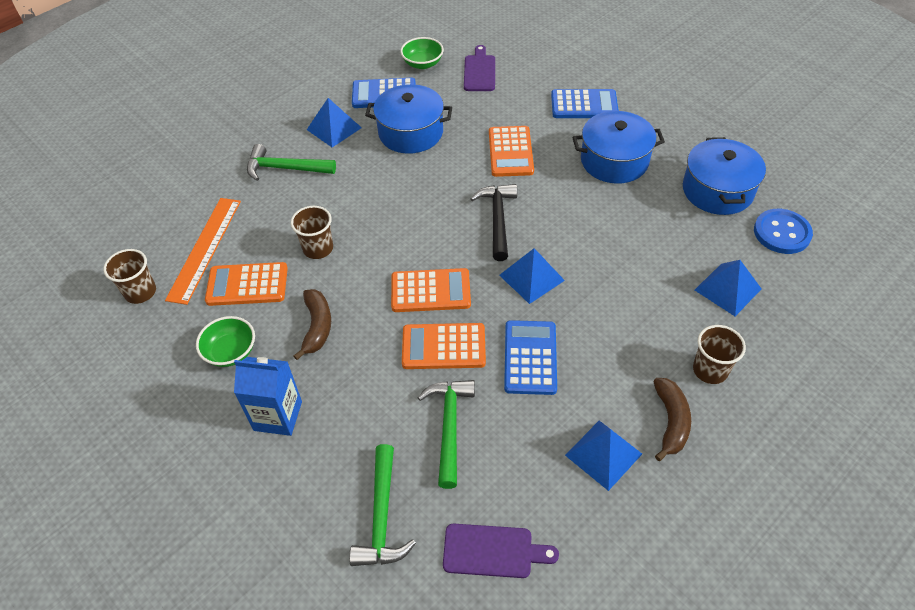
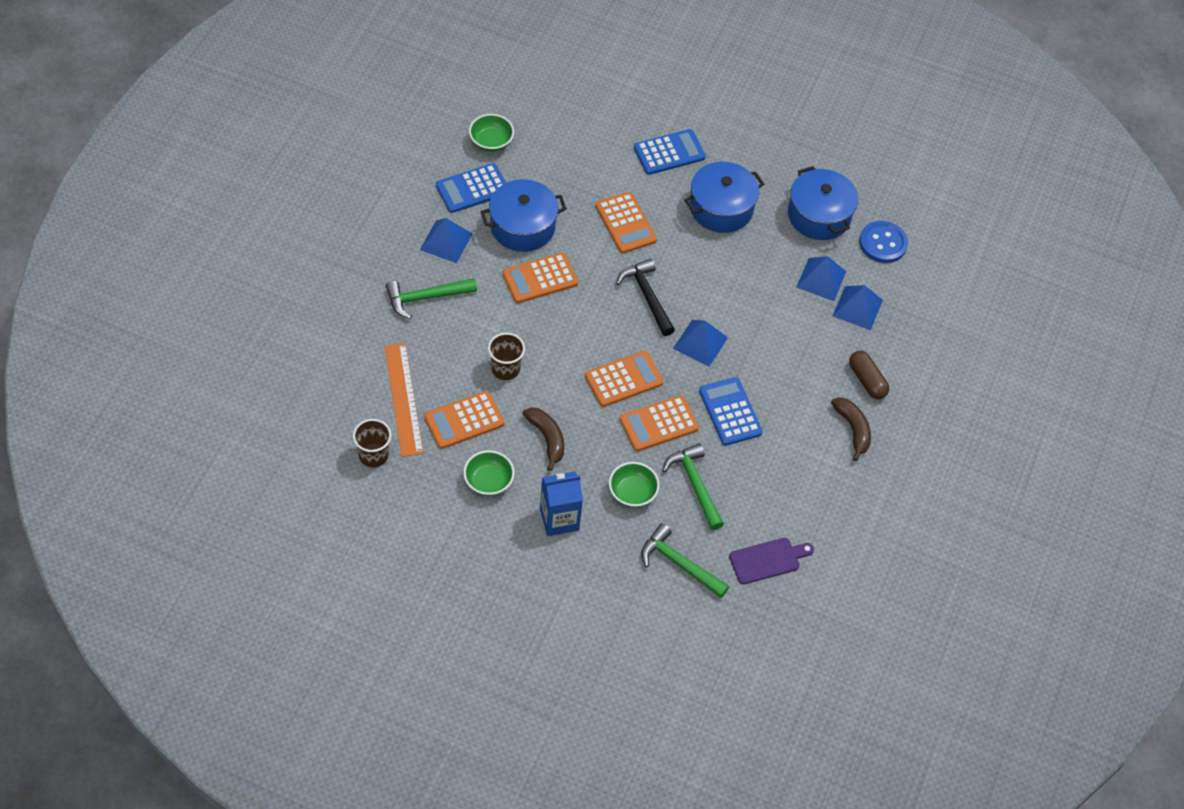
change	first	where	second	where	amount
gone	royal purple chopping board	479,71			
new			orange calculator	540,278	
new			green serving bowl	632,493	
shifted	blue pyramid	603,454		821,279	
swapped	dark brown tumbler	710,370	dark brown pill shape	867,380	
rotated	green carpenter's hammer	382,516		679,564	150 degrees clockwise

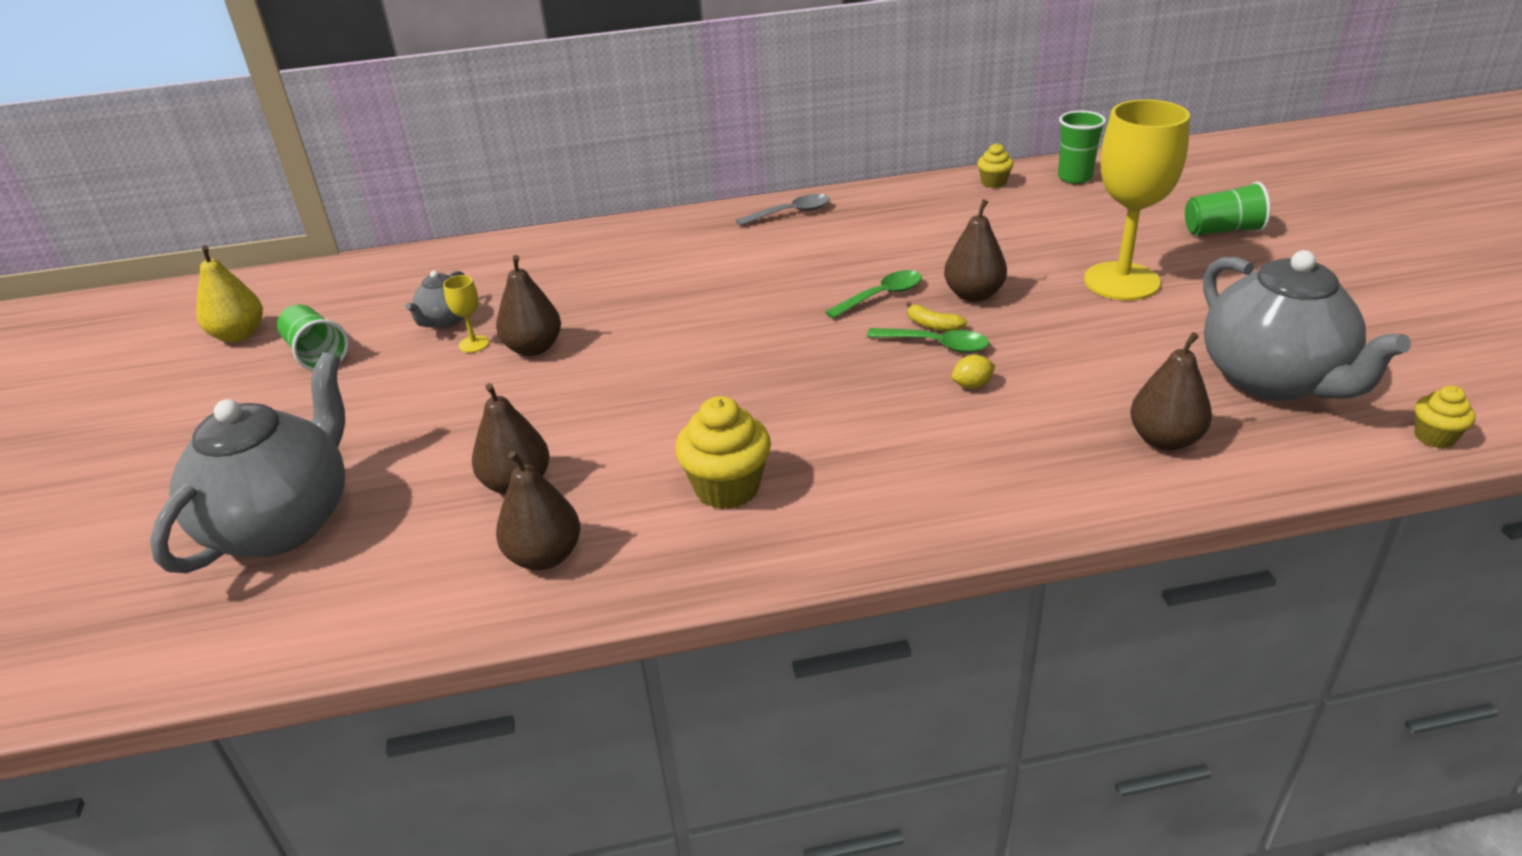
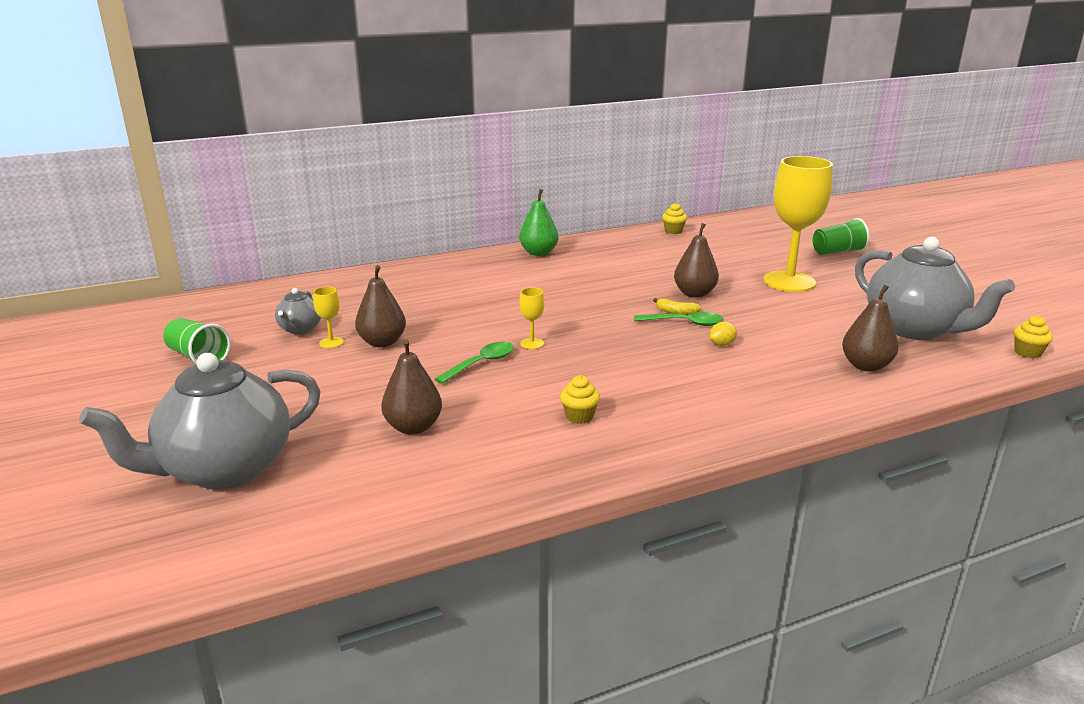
change	first	where	second	where	amount
gone	bright yellow pear	239,335			
gone	dark brown pear	544,556			
gone	green tumbler	1074,177			
new			bright yellow chalice	532,343	
shifted	green teaspoon	881,296		481,363	
swapped	ash-grey teaspoon	791,213	green pear	538,253	
rotated	ash-grey tea pot	283,523		224,469	135 degrees counterclockwise
scaled	bright yellow muffin	727,488		579,416	x0.56

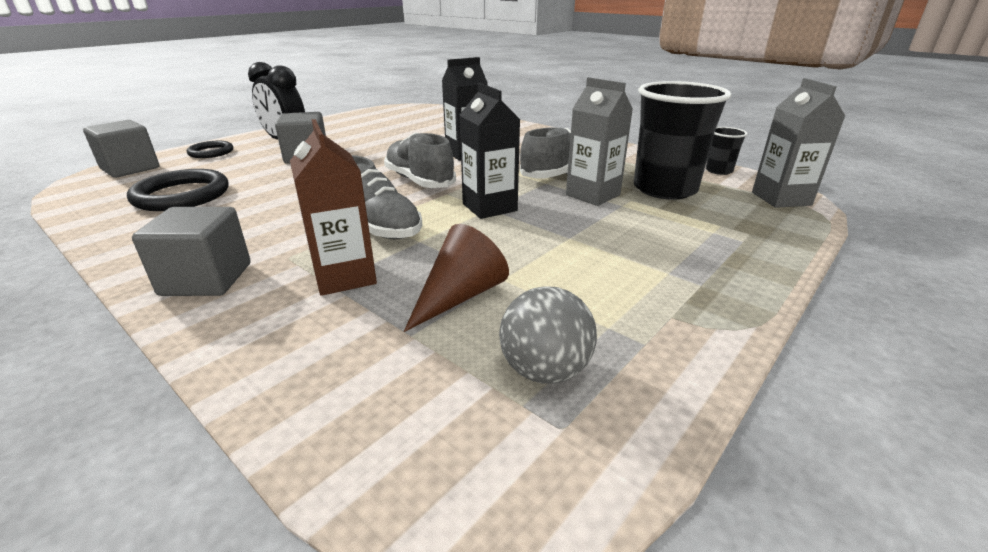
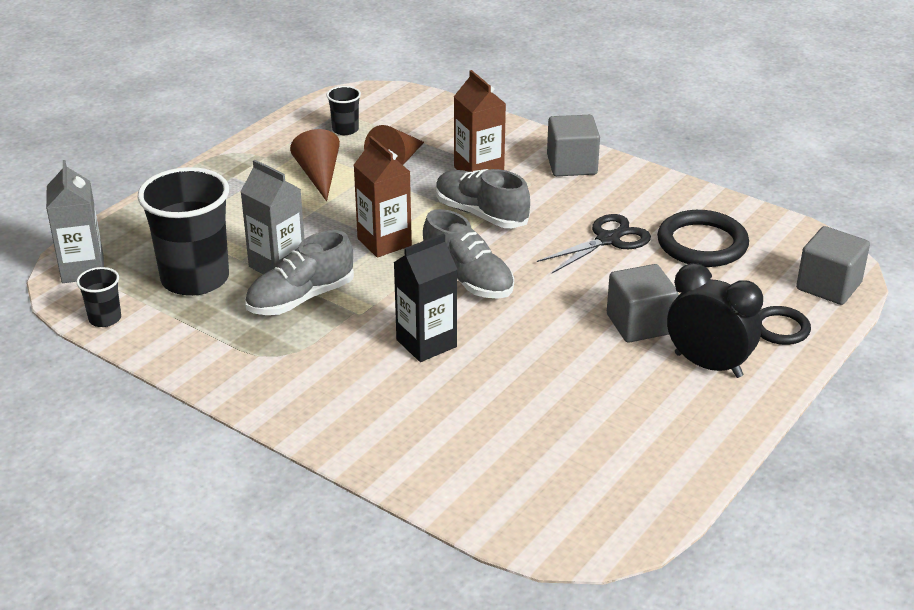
change	first	where	second	where	amount
new			dark brown cone shape	319,175	
new			ebony shears	608,240	
swapped	ash-grey play ball	545,370	ebony tumbler	345,129	
repainted	ebony juice carton	489,207	dark brown juice carton	384,242	

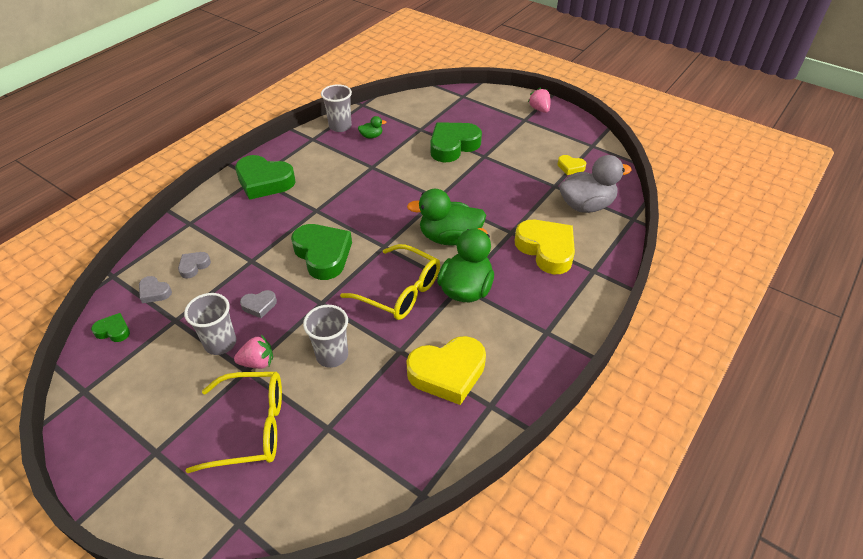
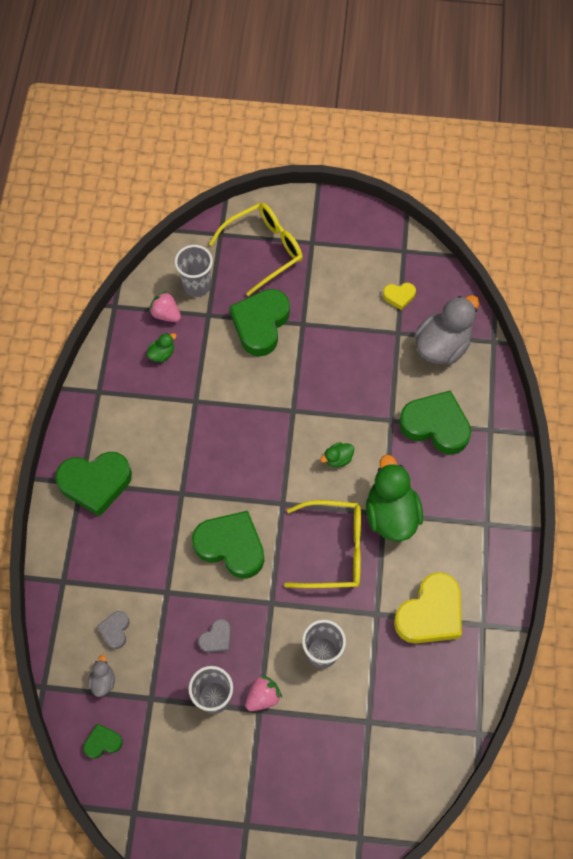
change	first	where	second	where	amount
shifted	bright yellow glasses	251,427		264,249	
shifted	ash-grey tumbler	340,126		197,285	
shifted	rose-pink berry	539,109		166,314	
swapped	ash-grey love heart	154,292	ash-grey duck	103,680	
repainted	bright yellow love heart	546,249	green love heart	435,425	
scaled	green duck	449,238		337,459	x0.44

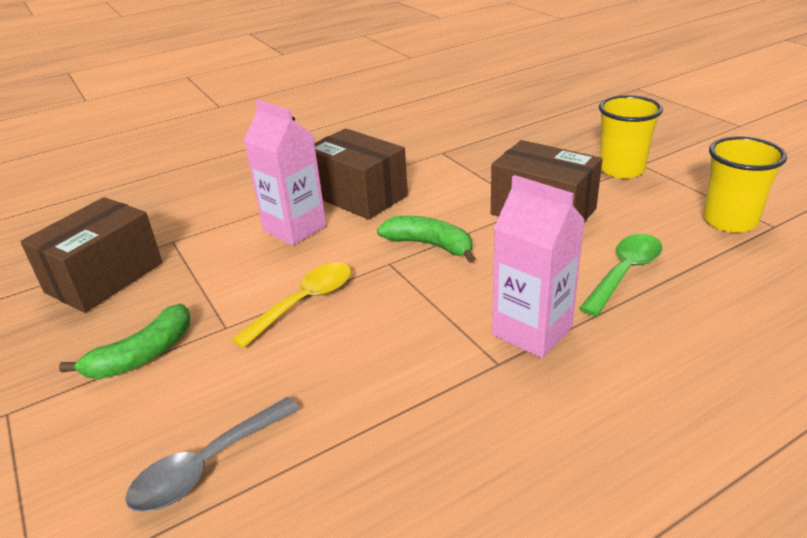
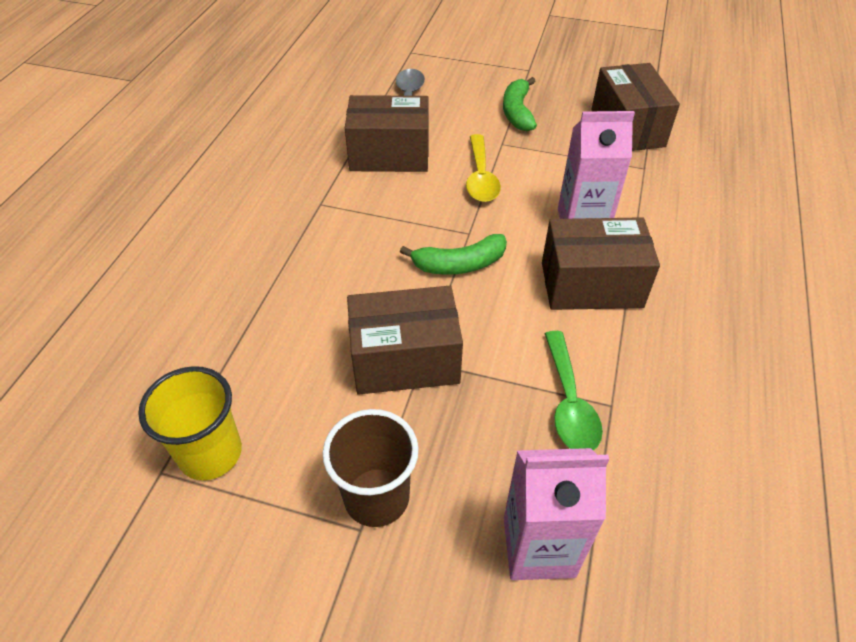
change	first	where	second	where	amount
new			dark brown parcel	389,155	
shifted	rose-pink juice carton	532,331		538,547	
shifted	green teaspoon	624,272		569,402	
repainted	bright yellow tumbler	621,169	dark brown tumbler	376,497	

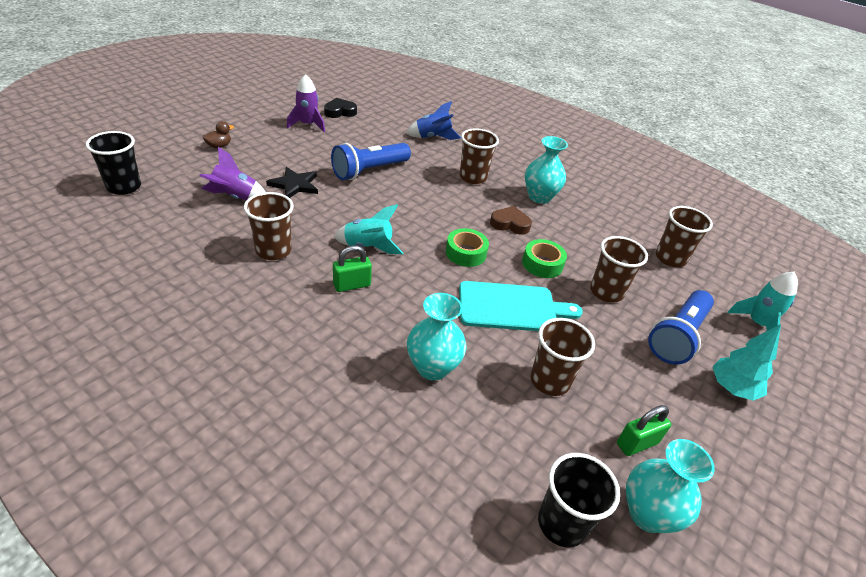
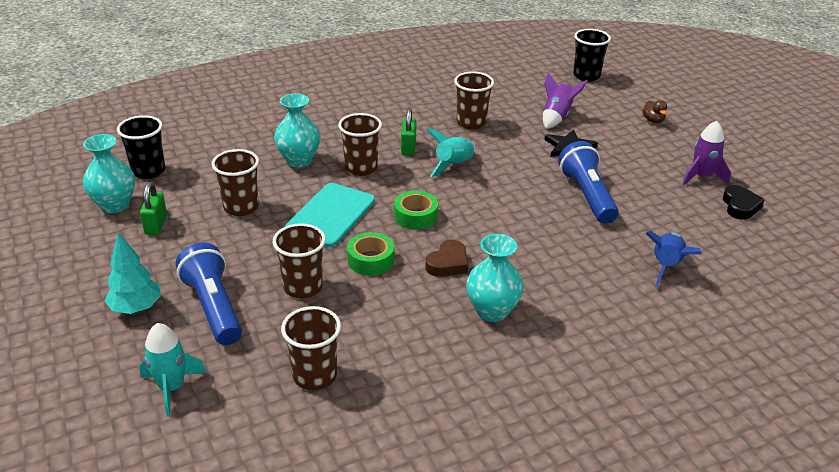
change	first	where	second	where	amount
shifted	dark brown tumbler	473,177		361,168	

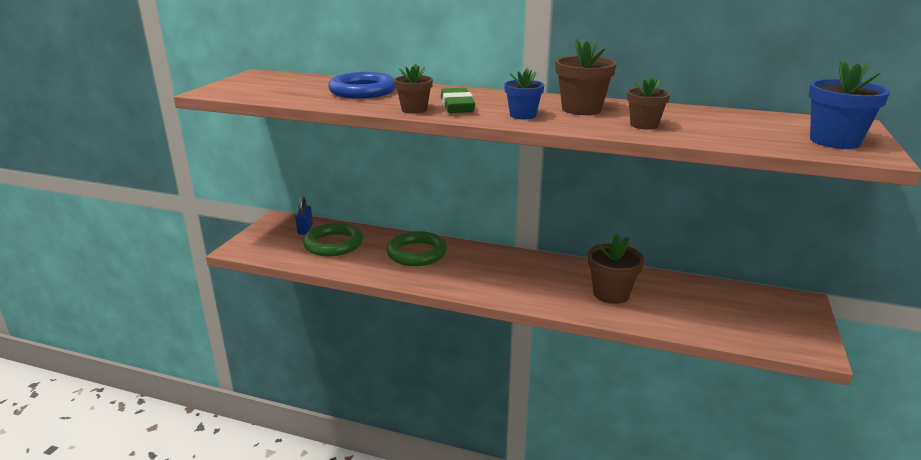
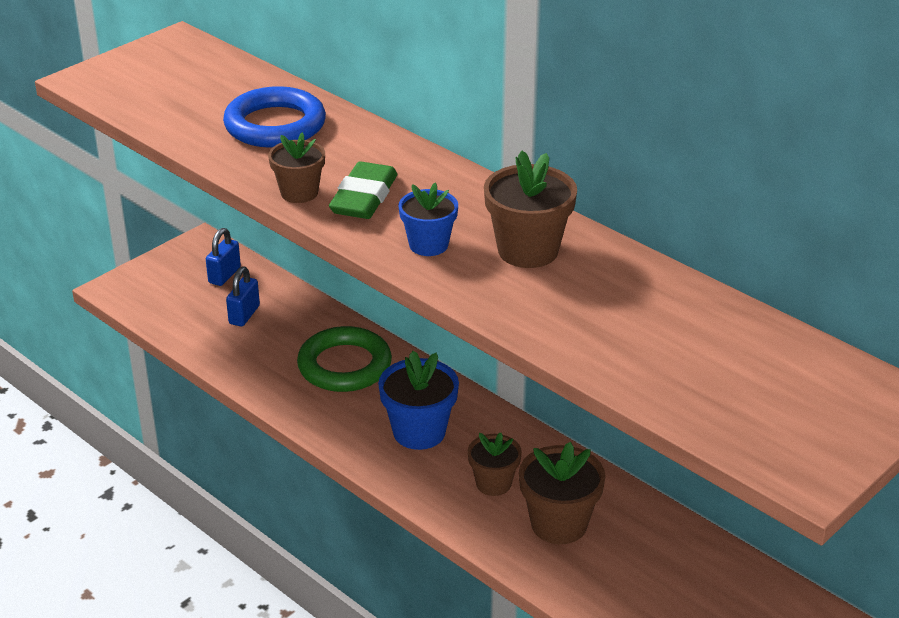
change	first	where	second	where	amount
shifted	dark brown plant pot	644,125		493,483	
shifted	blue plant pot	834,141		419,432	
swapped	green hoop	333,244	blue padlock	244,315	

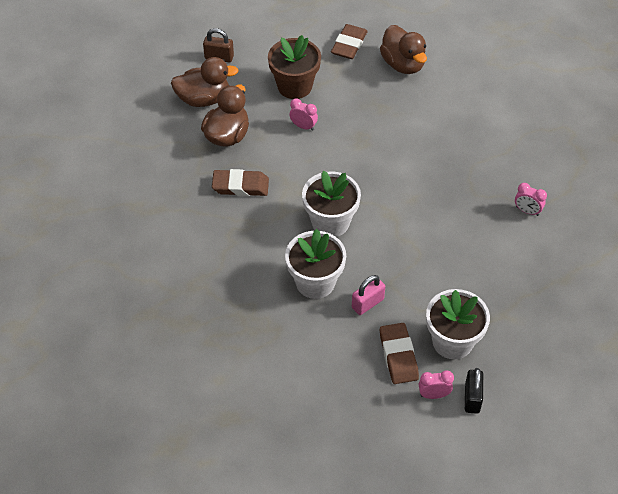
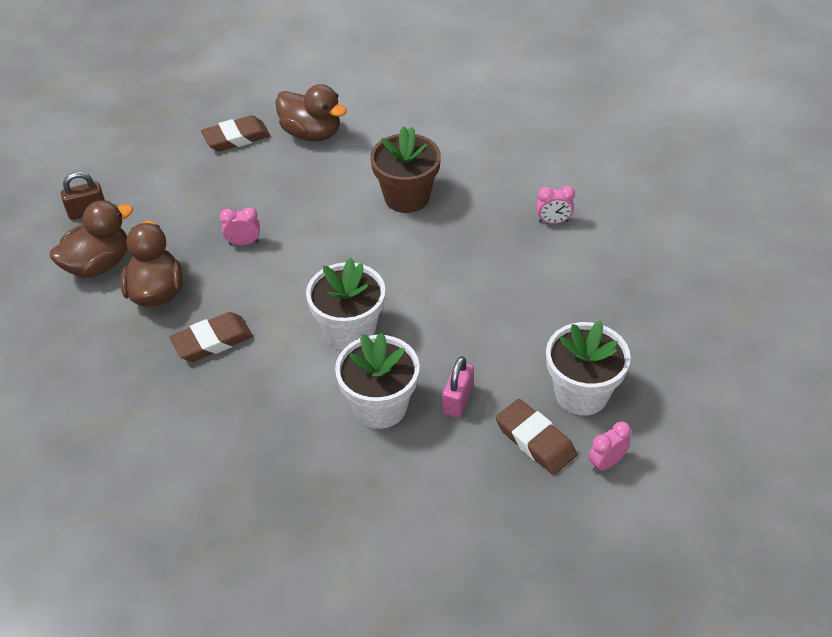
change	first	where	second	where	amount
gone	ebony padlock	472,398			
shifted	dark brown plant pot	294,86		406,197	
rotated	dark brown gum eraser	349,45		236,138	75 degrees clockwise

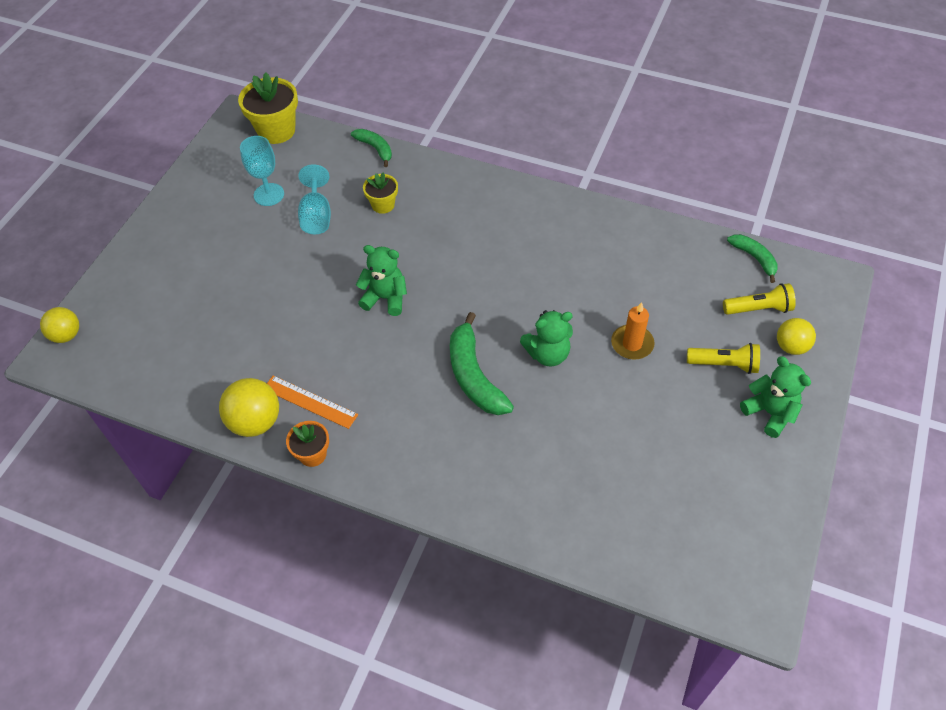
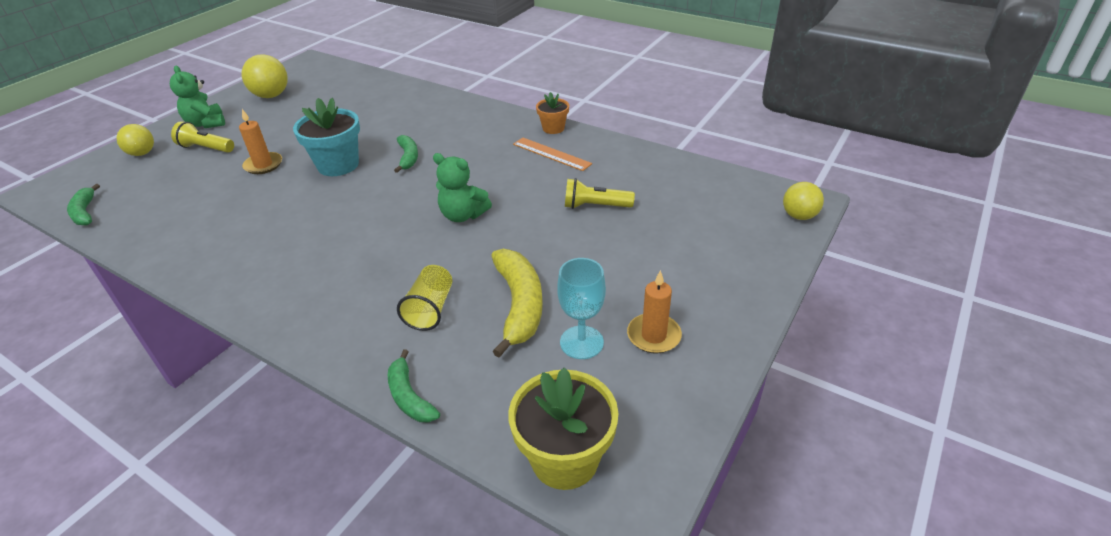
change	first	where	second	where	amount
new			orange pillar candle	653,336	
shifted	bright yellow play ball	255,422		271,96	
shifted	bright yellow torch	758,309		595,206	
swapped	teal chalice	316,216	bright yellow banana	519,305	
swapped	bright yellow plant pot	383,205	bright yellow tumbler	430,309	
swapped	green teddy	547,354	teal plant pot	338,165	
scaled	green banana	474,376		408,157	x0.59

